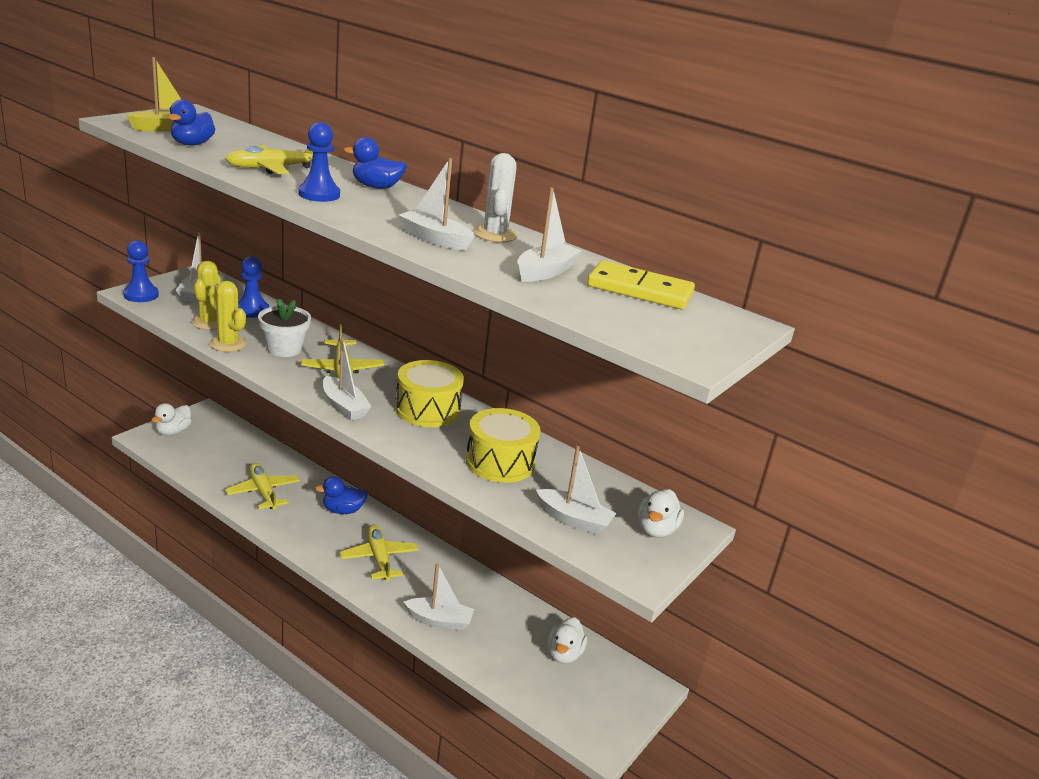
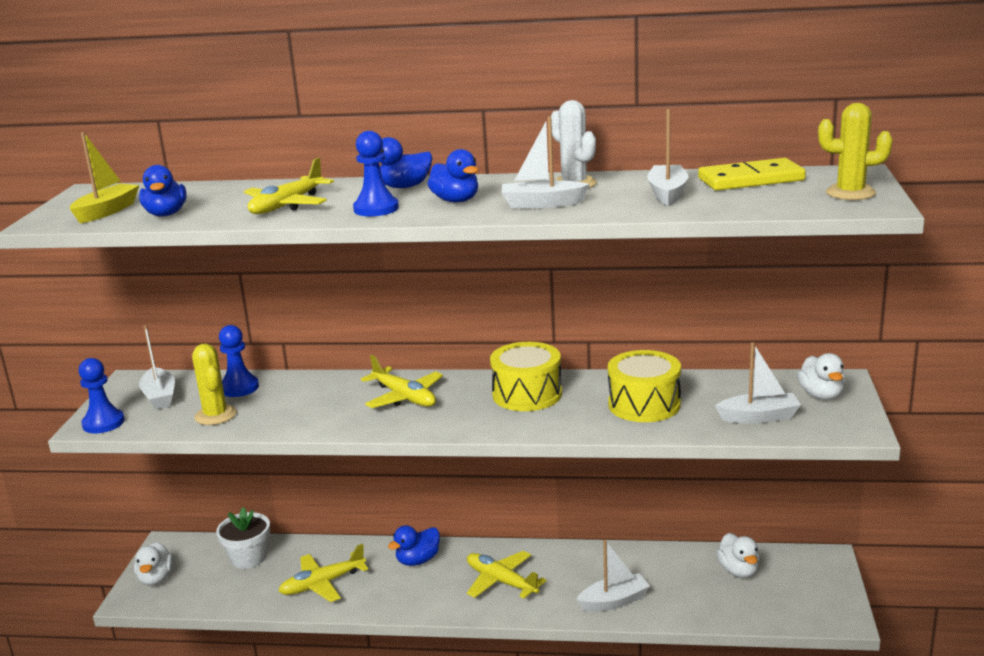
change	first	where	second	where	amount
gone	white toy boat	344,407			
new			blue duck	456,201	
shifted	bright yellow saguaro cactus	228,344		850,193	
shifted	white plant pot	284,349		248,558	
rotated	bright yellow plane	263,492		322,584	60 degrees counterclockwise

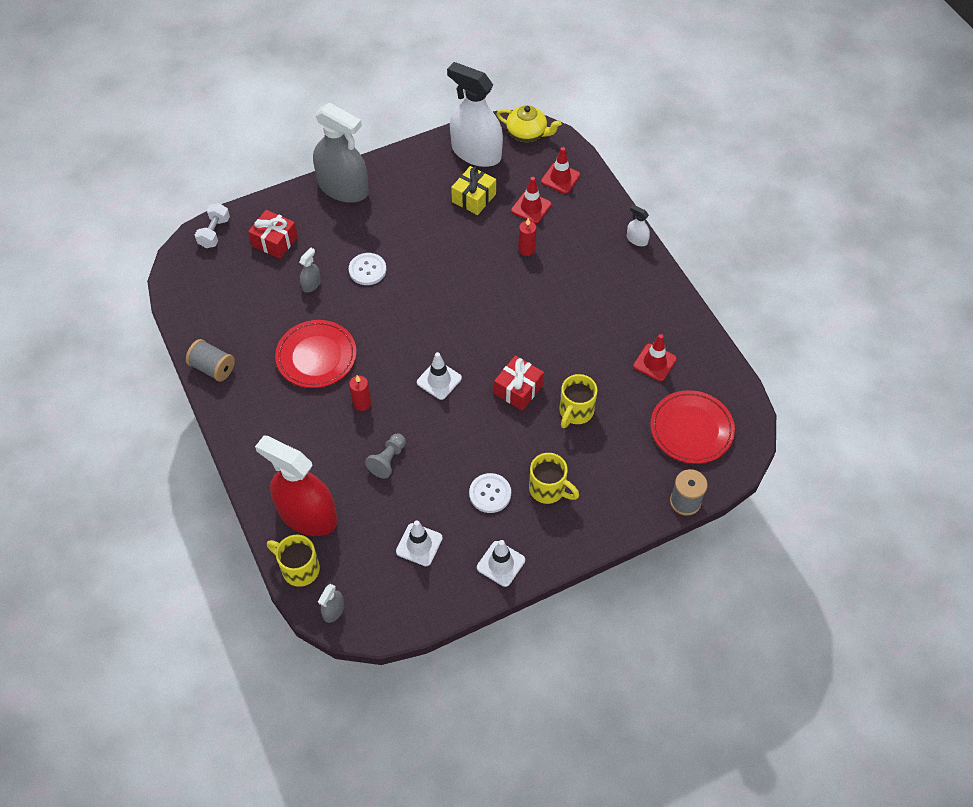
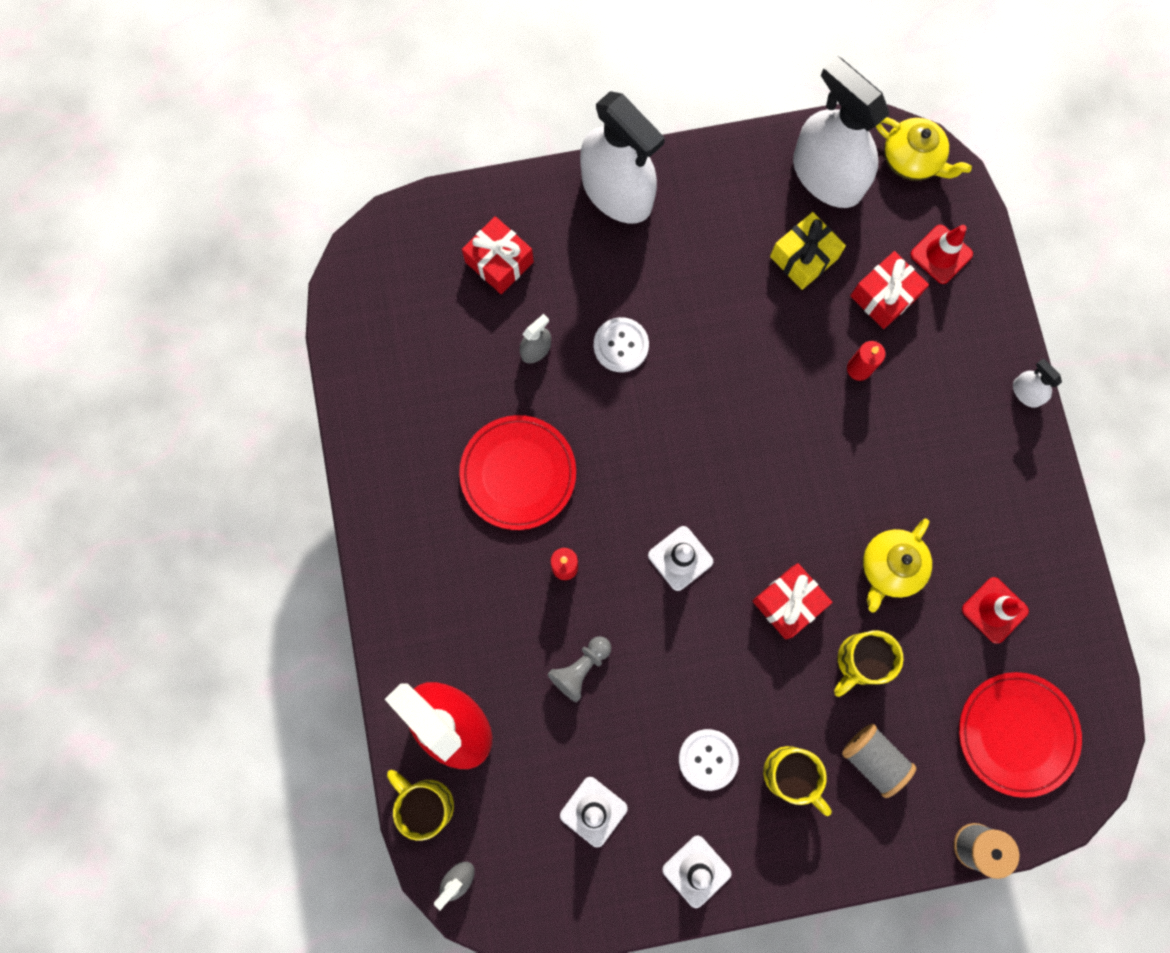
change	first	where	second	where	amount
gone	white hand weight	214,232			
new			bright yellow tea pot	890,567	
shifted	ash-grey reel of thread	213,368		873,759	
swapped	red traffic cone	531,207	red present	884,296	
repainted	ash-grey sprayer	343,188	white sprayer	617,191	

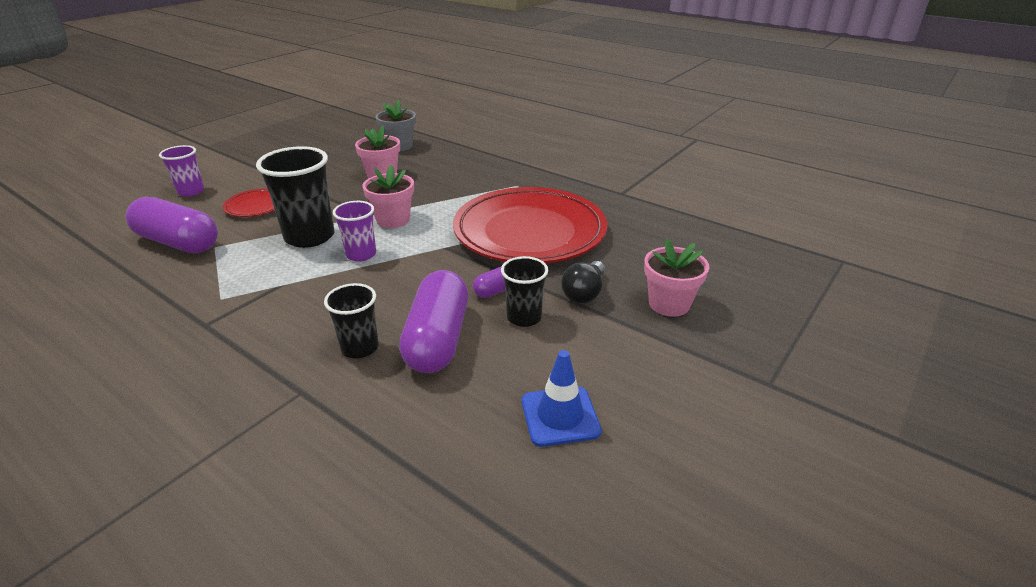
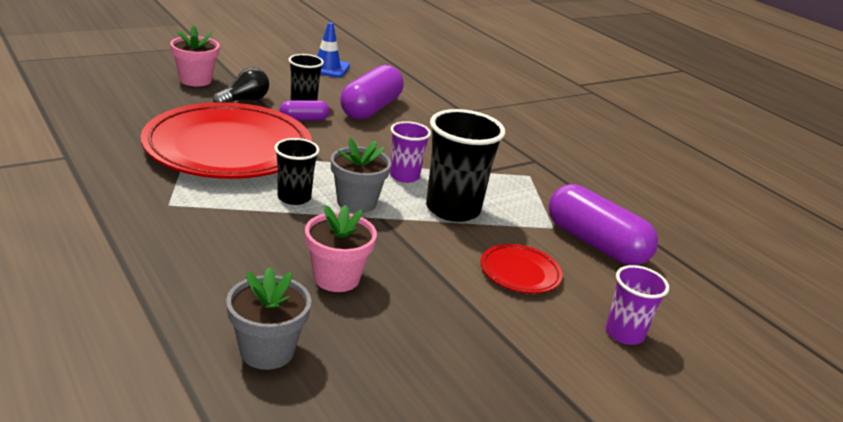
change	first	where	second	where	amount
shifted	ebony tumbler	360,348		294,197	
repainted	rose-pink plant pot	393,220	ash-grey plant pot	356,202	

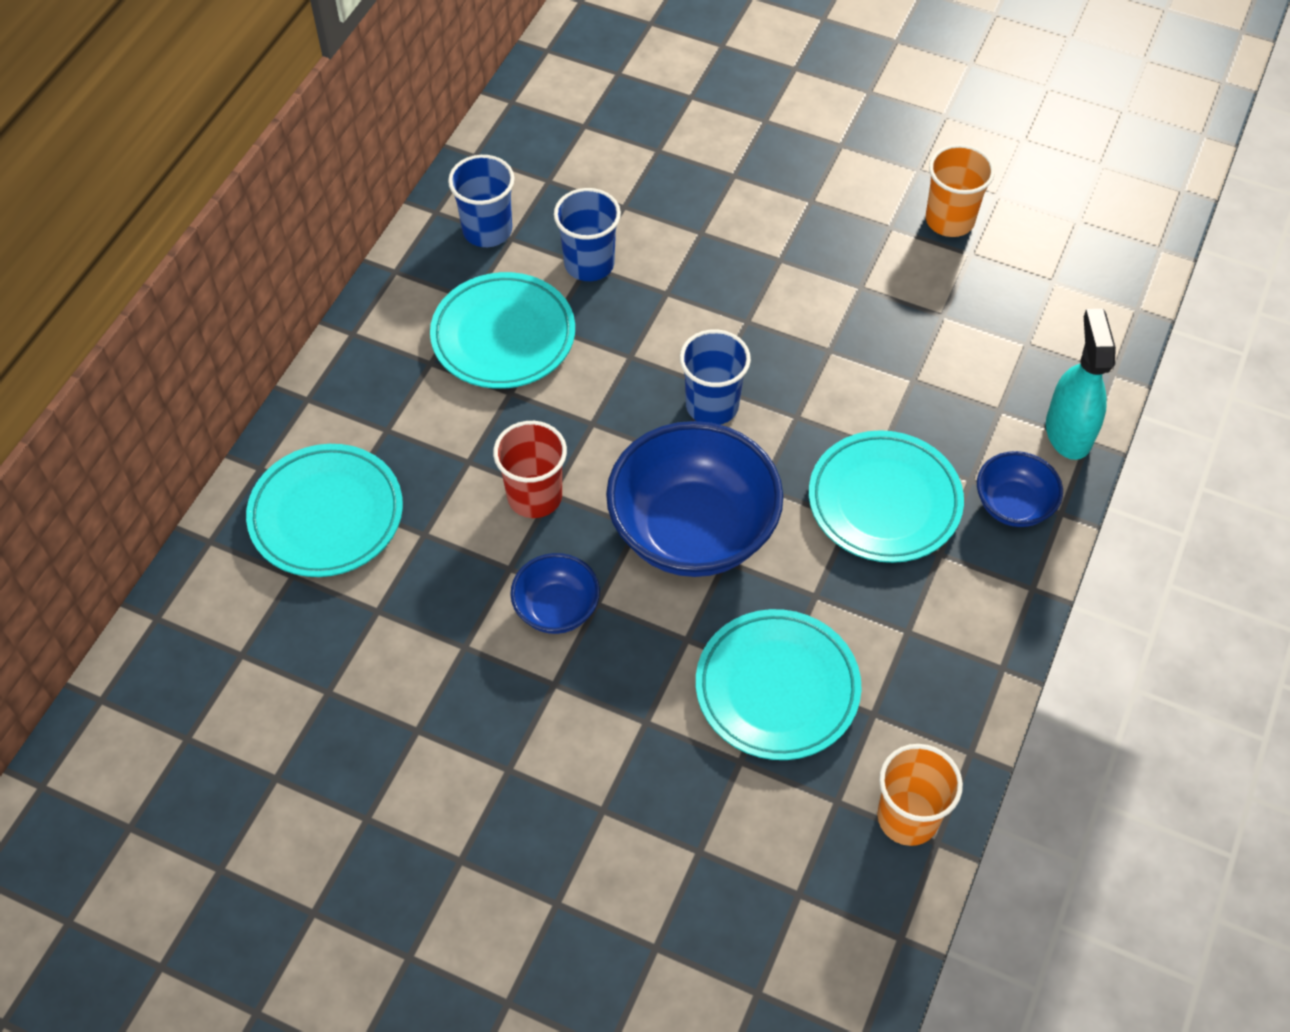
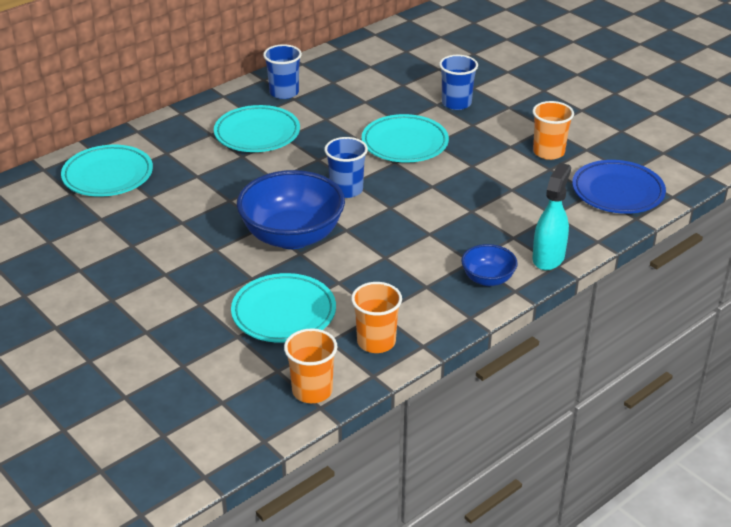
change	first	where	second	where	amount
gone	red tumbler	534,496			
gone	blue serving bowl	556,609			
new			orange tumbler	376,342	
new			blue flat dish	617,192	
shifted	blue tumbler	589,264		456,103	
shifted	teal flat dish	884,501		404,143	

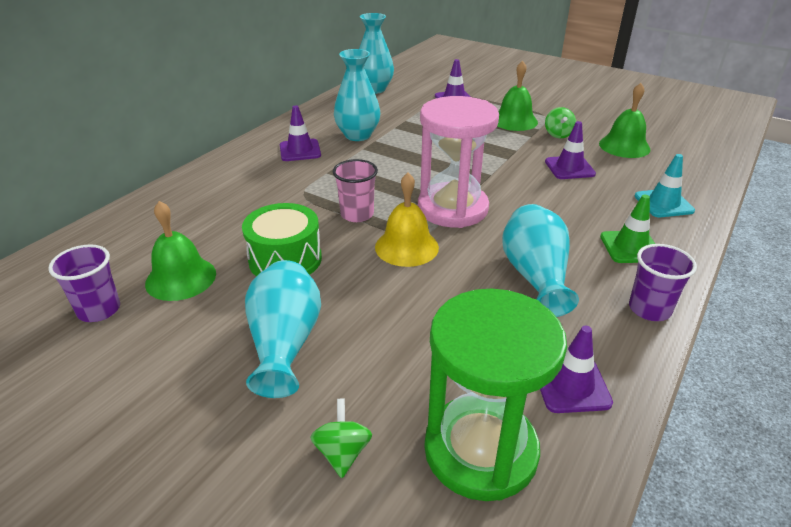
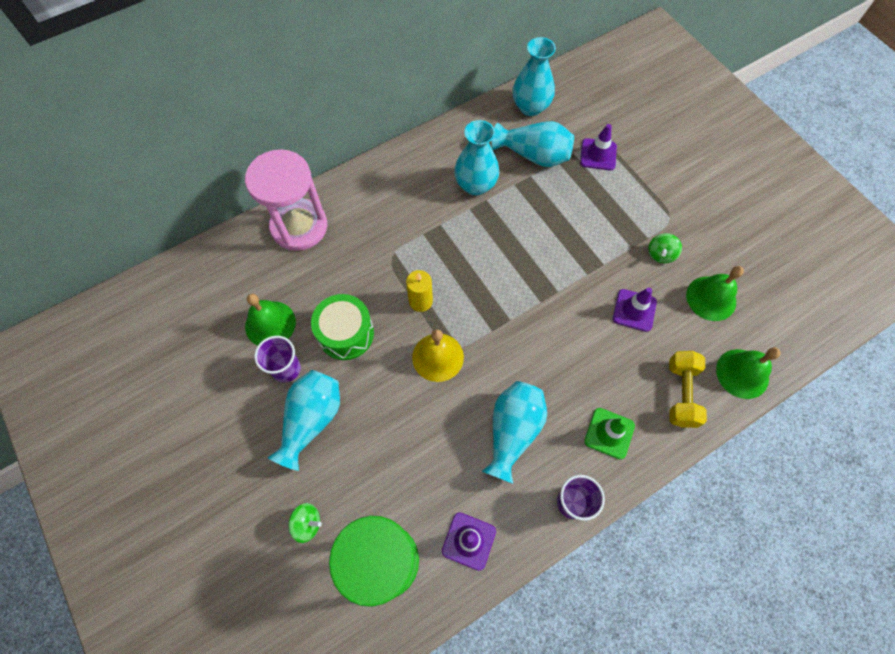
change	first	where	second	where	amount
gone	royal purple traffic cone	300,150			
new			teal tall vase	534,155	
shifted	royal purple tumbler	99,310		286,369	
shifted	rose-pink sand timer	452,208		299,226	
shifted	green bell	514,121		742,373	
swapped	rose-pink tumbler	357,214	bright yellow pillar candle	420,301	
swapped	teal traffic cone	663,203	bright yellow hand weight	680,393	
rotated	green whirligig	342,452		307,523	75 degrees clockwise

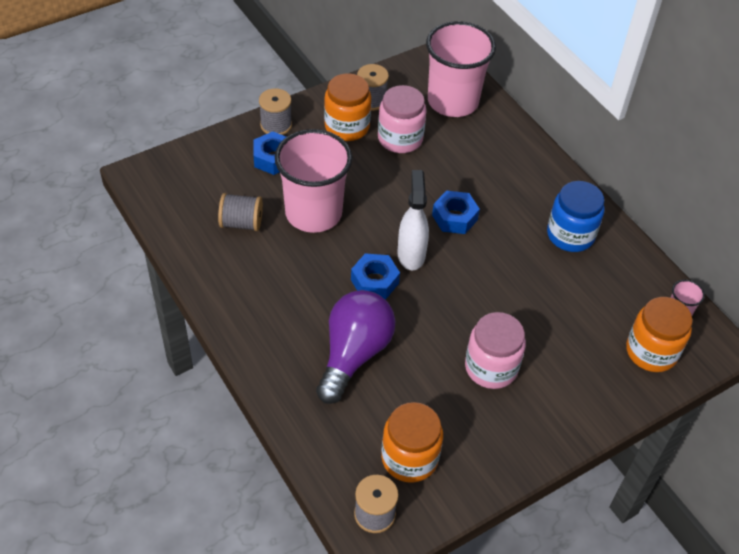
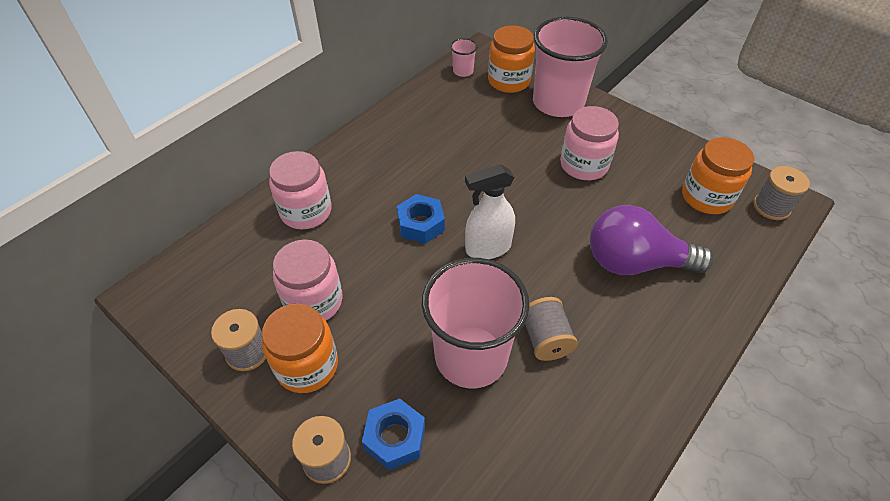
change	first	where	second	where	amount
gone	blue hex nut	374,281			
gone	blue jar	570,235			
new			rose-pink jar	306,211	
shifted	ash-grey reel of thread	241,223		545,339	
shifted	rose-pink tumbler	453,101		558,102	

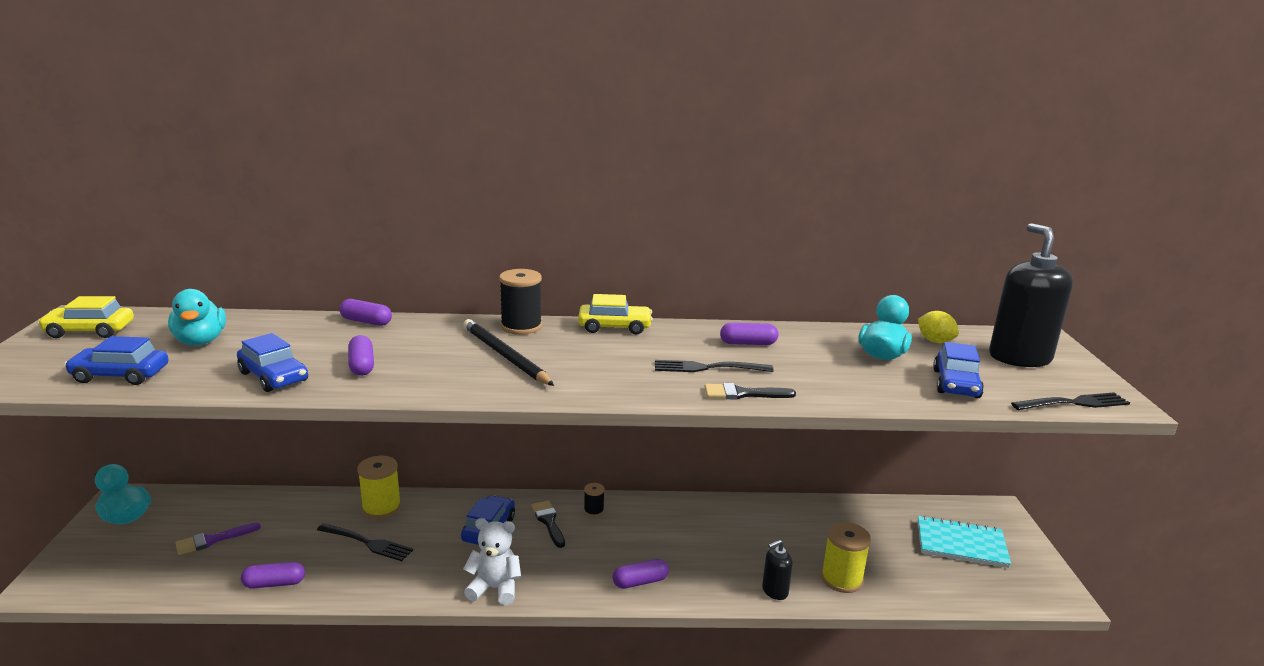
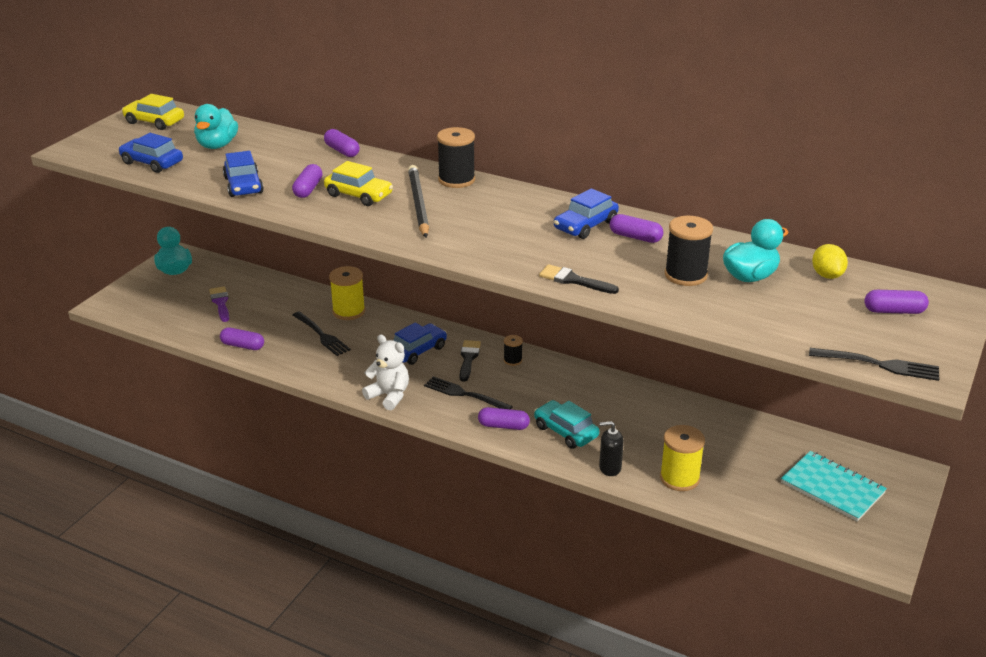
change	first	where	second	where	amount
new			teal car	565,431	
new			ebony reel of thread	685,275	
shifted	bright yellow car	614,327		359,195	
shifted	ebony fork	707,368		464,394	
shifted	blue car	956,384		585,225	
swapped	ebony pump bottle	1019,357	royal purple pill shape	894,311	
rotated	royal purple brush	213,540		220,303	75 degrees clockwise

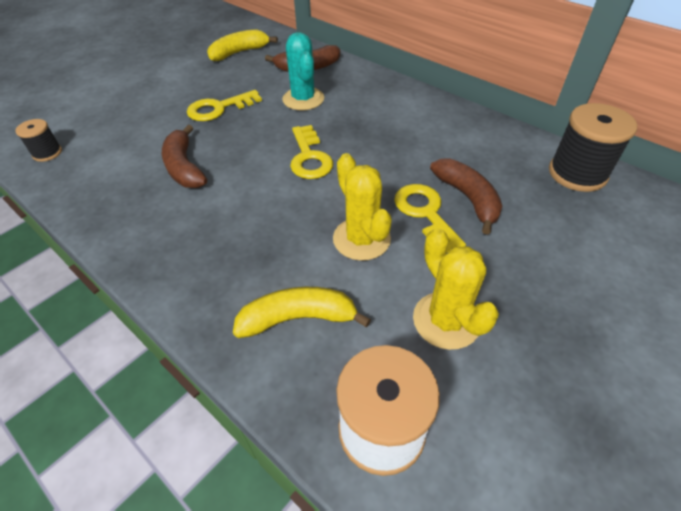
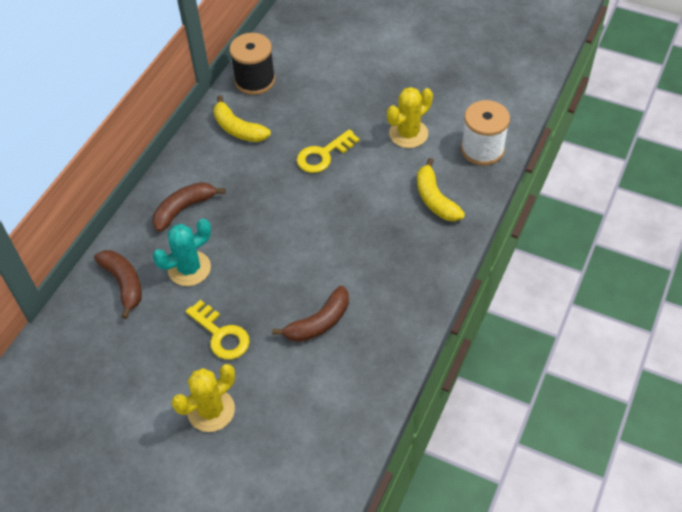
change	first	where	second	where	amount
gone	ebony reel of thread	47,153			
gone	bright yellow key	309,157			
shifted	bright yellow banana	239,52		238,129	
shifted	bright yellow saguaro cactus	361,239		211,410	
shifted	dark brown banana	467,198		184,209	

